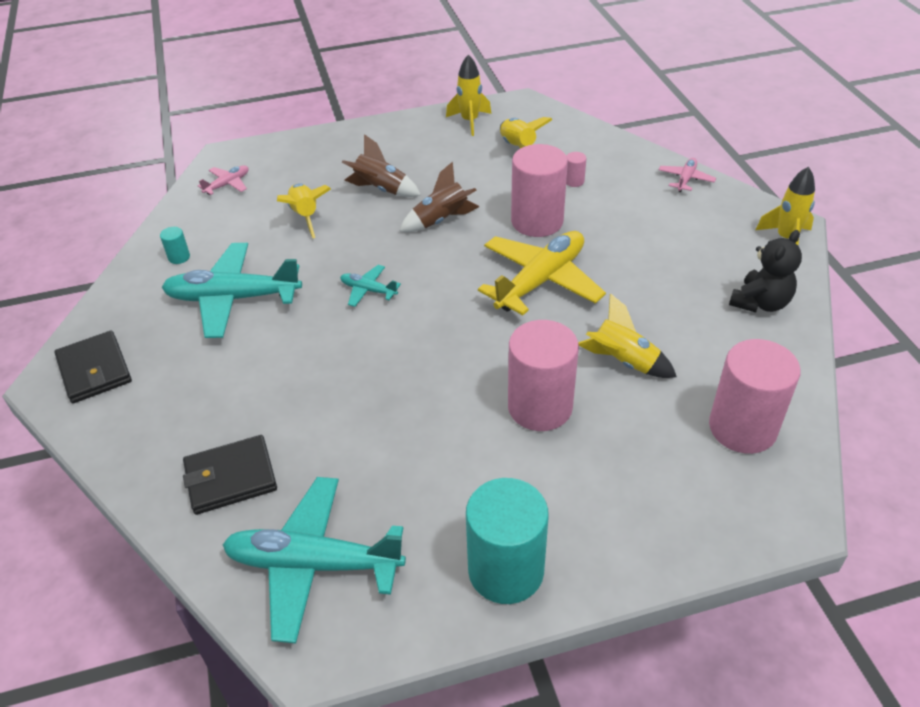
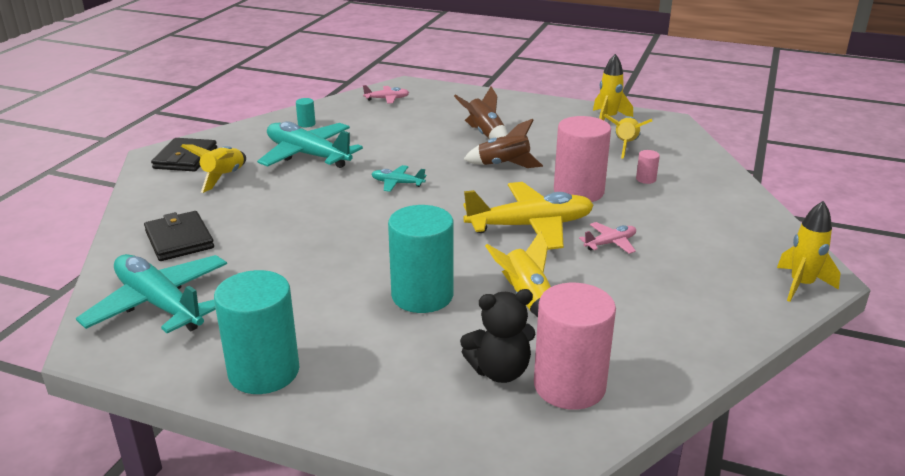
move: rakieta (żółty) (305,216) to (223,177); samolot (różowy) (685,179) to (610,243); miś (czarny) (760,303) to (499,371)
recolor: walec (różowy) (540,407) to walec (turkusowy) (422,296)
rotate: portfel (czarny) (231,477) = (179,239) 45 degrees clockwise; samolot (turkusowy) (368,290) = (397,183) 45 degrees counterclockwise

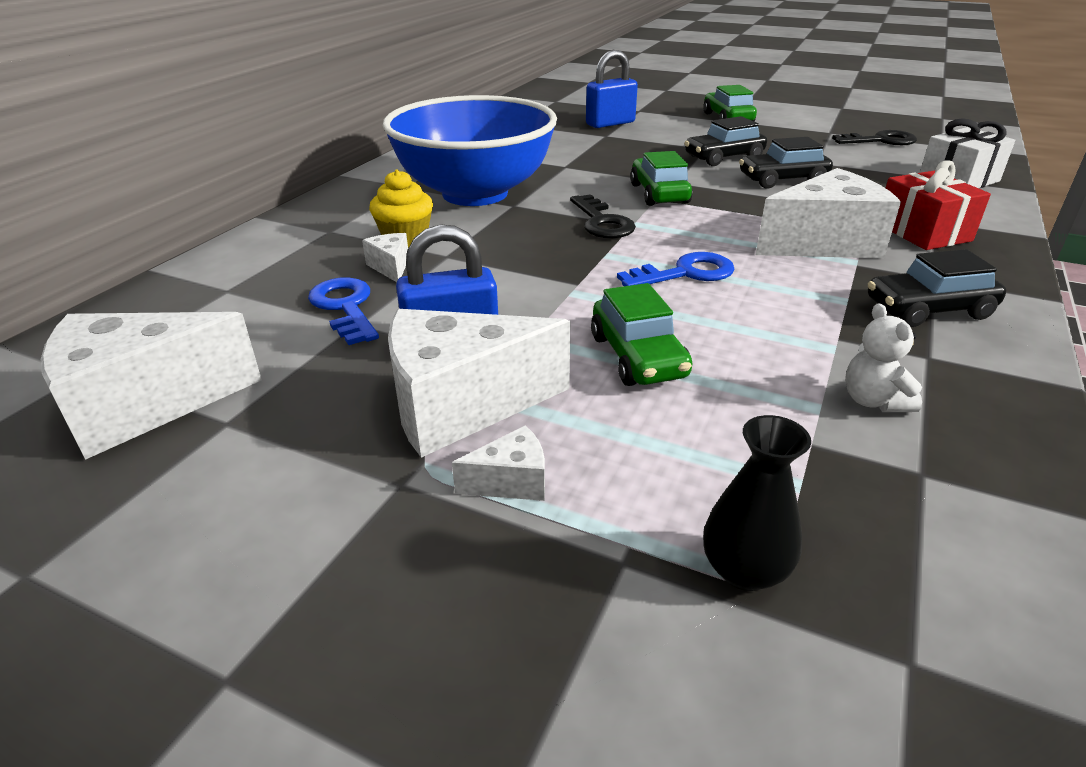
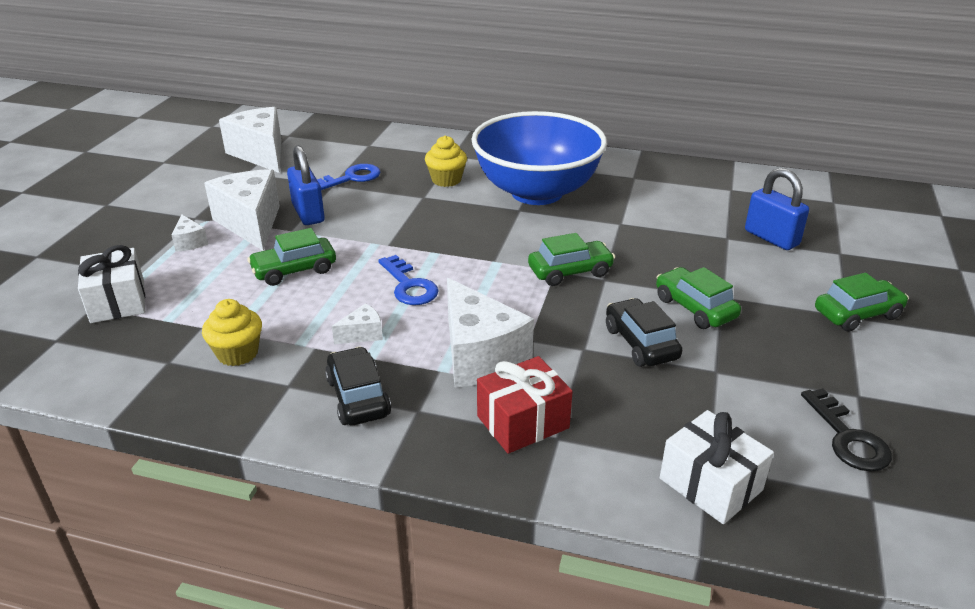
delete: klucz (czarny) (602,222)
move: ser (biały) (390,267) to (363,334)
replace: wazon (czarny) (744,570) to prezent (biały) (118,302); miś (biały) (873,401) to muffinka (żółty) (237,353)
recolor: samochód (czarny) (723,158) to samochód (zielony) (694,308)

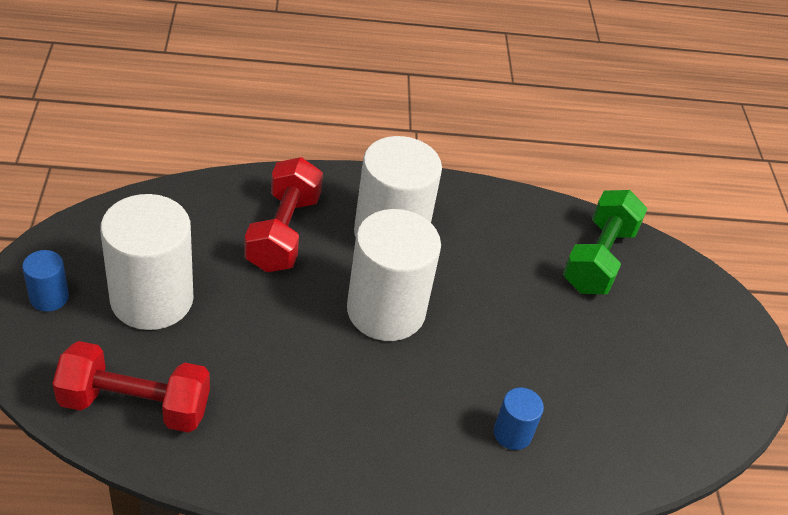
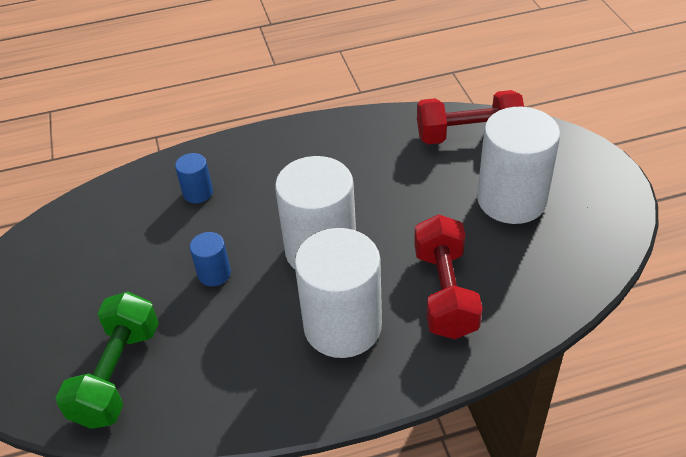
move: walec (niebieski) (49,297) to (214,274)

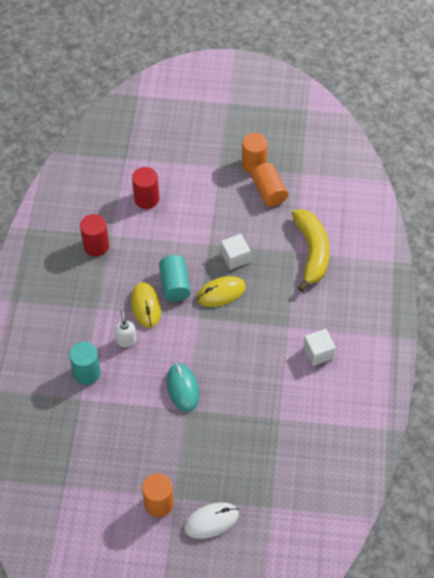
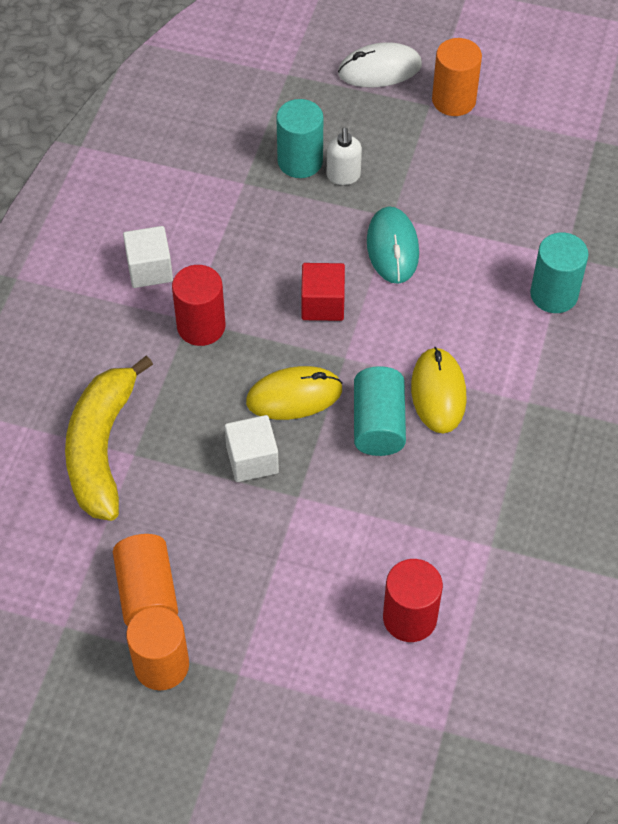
insert: walec (turkusowy) (300,161); sześcian (czerwony) (322,304)
move: walec (czerwony) (96,246) to (201,326); dozownik mydła (biały) (126,340) to (343,176)

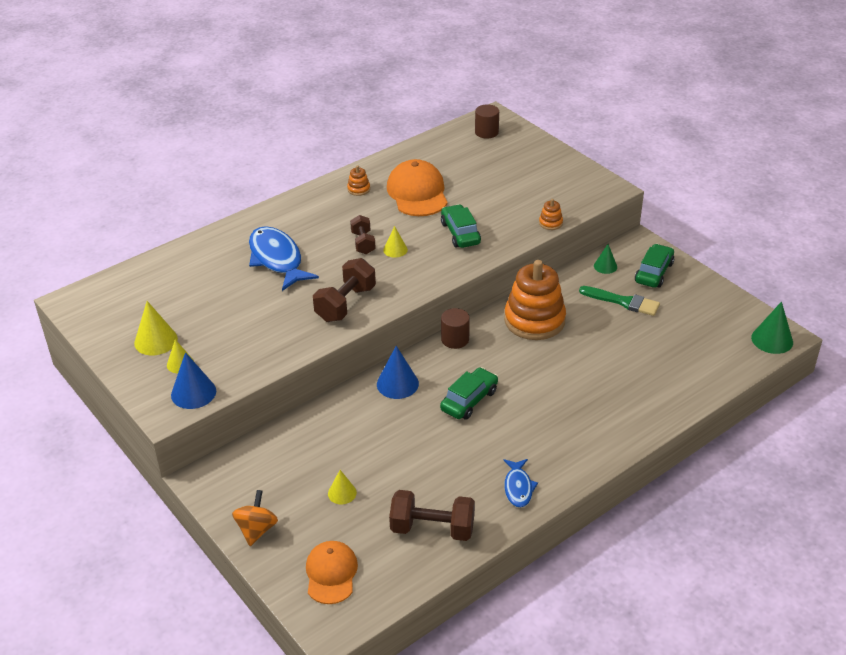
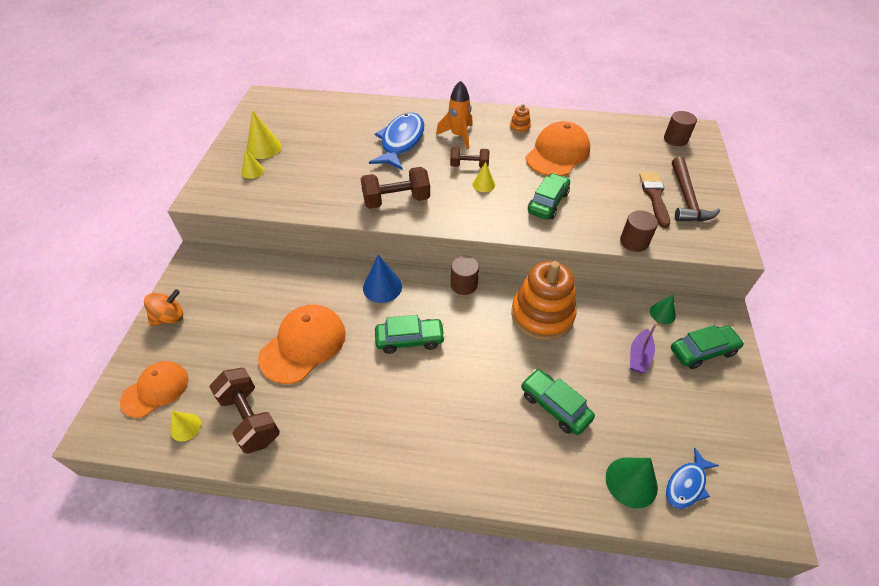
delete: stożek (niebieski) (193,393)
insert: czapka (pomarańczowy) (303,345); rakieta (pomarańczowy) (458,136); samochód (zielony) (555,406); pędzel (brązowy) (654,196); młotek (brązowy) (686,198)
move: stożek (żółty) (342,493) to (185,427); ryba (niebieski) (518,487) to (686,484); stożek (zielony) (772,340) to (631,482)
replace: zabawka nakładanka (pomarańczowy) (550,223) to walec (brązowy) (634,242); pędzel (zielony) (623,302) to łódka (fioletowy) (639,356)
rotate: hantel (brązowy) (363,243) = (469,166) 60 degrees clockwise

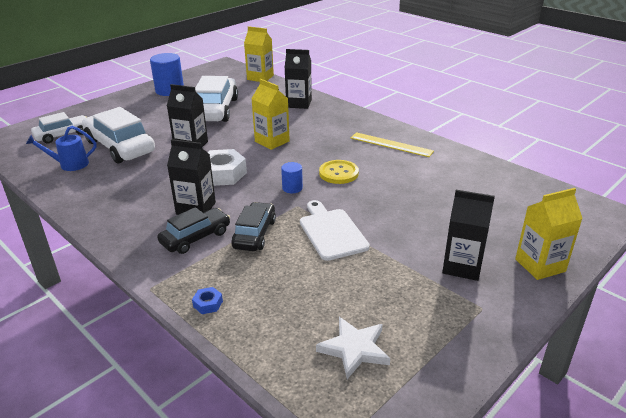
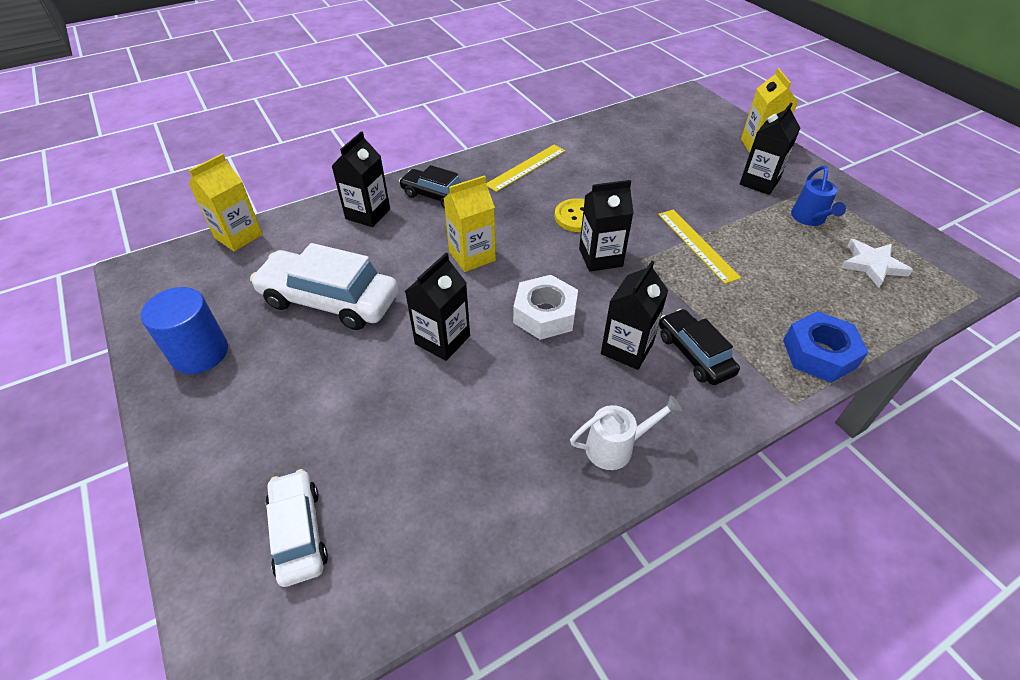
delete: samochód (biały) (120,147)
insert: konewka (biały) (616,447)
move: konewka (niebieski) (69,165) to (810,219); samochód (czarny) (254,234) to (435,196)
replace: walec (niebieski) (292,188) to karton mleka (czarny) (600,257); deska do krojenia (biały) (331,232) to linijka (żółty) (697,245)
resize: nakrętka (niebieski) (208,304) = (819,354) x2.23

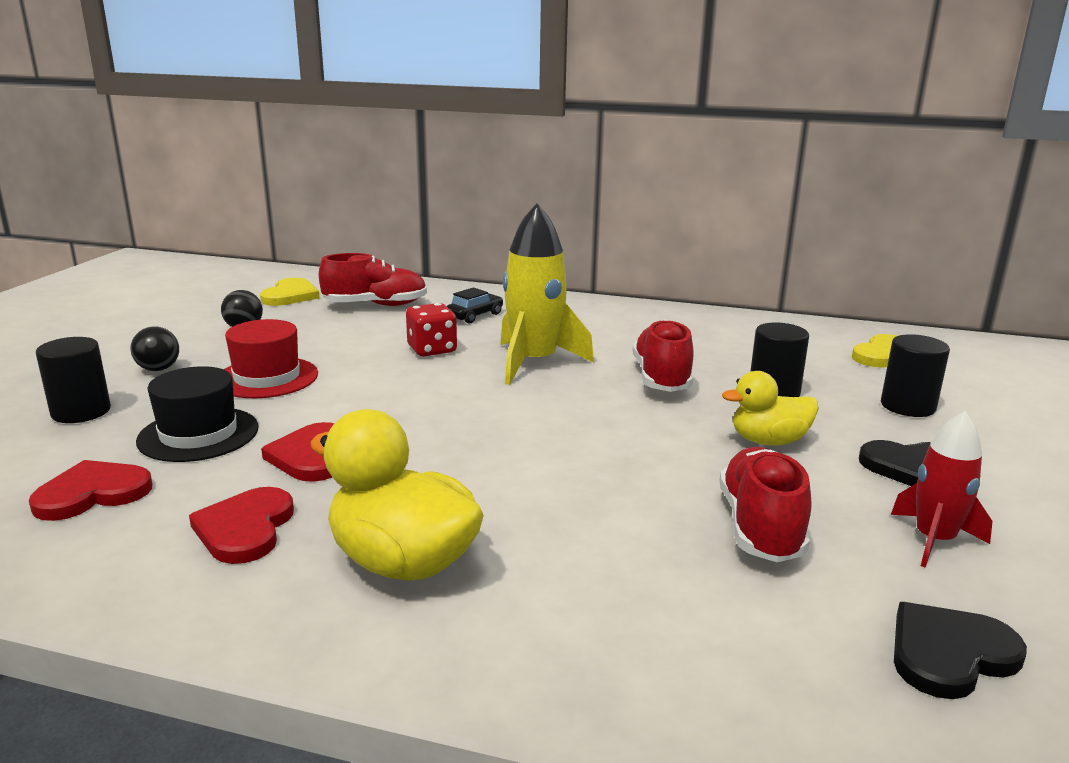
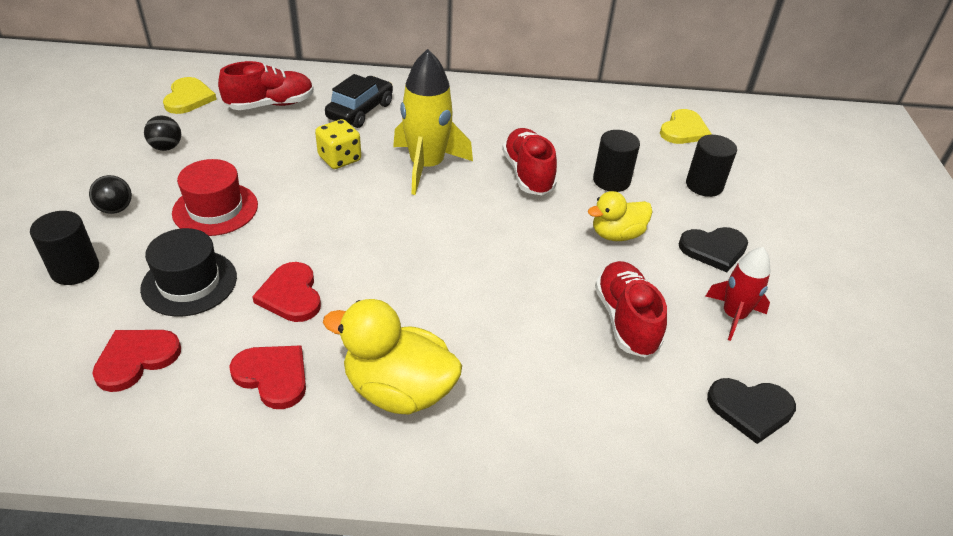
recolor: kostka do gry (czerwony) (432,349) to kostka do gry (żółty) (339,159)
rotate: serce (czerwony) (245,529) = (273,376) 135 degrees clockwise; serce (czarny) (949,654) = (750,409) 135 degrees counterclockwise
resize: samochód (czarny) (475,315) = (360,111) x1.52

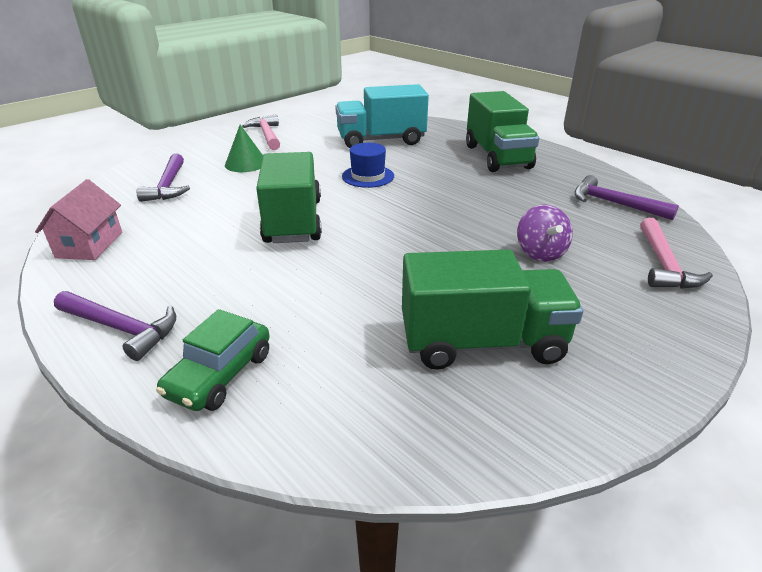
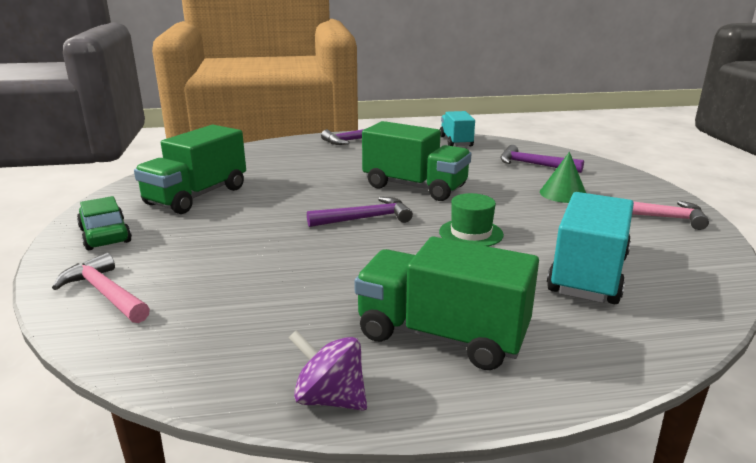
move: samochód (zielony) (220,374) to (105,235); bączek (fioletowy) (540,253) to (330,398); młotek (fioletowy) (614,203) to (365,218)
replace: domek (różowy) (89,245) to ciężarówka (turkusowy) (456,141)
recolor: kapelusz (niebieski) (368,176) to kapelusz (zielony) (471,233)

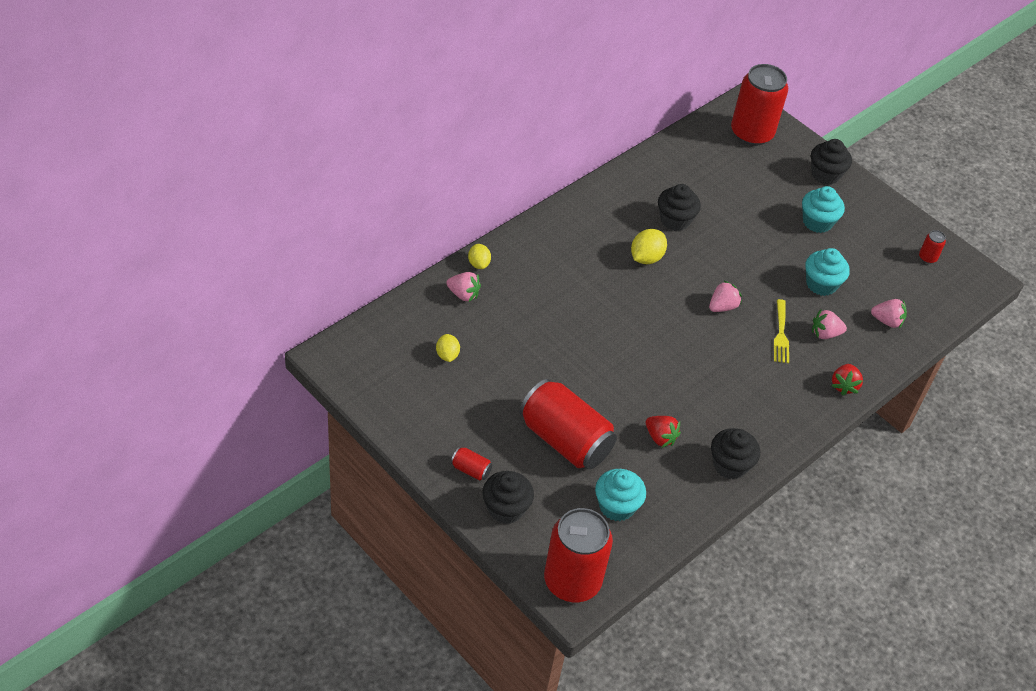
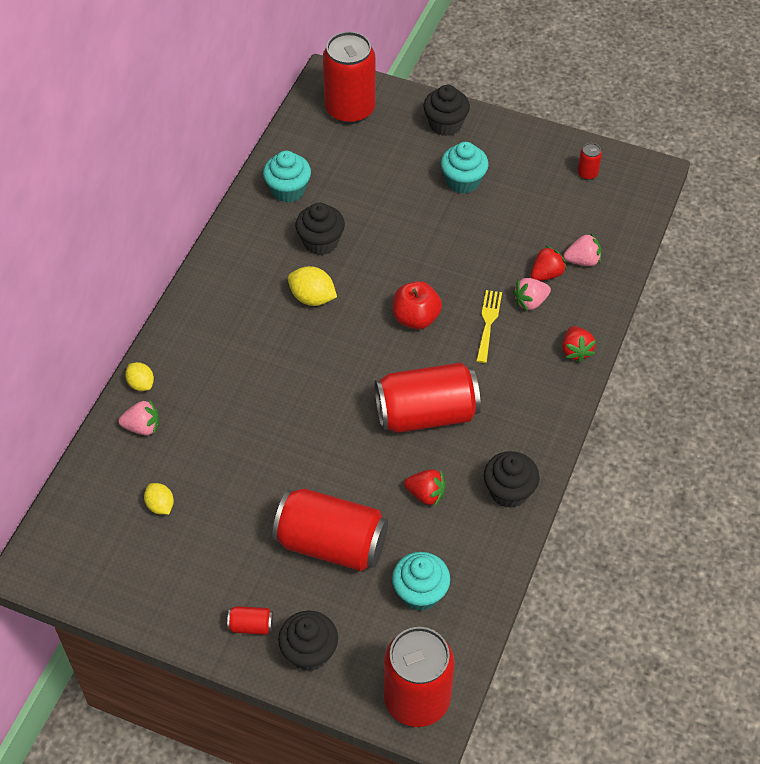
insert: puszka (czerwony) (426,414); truskawka (czerwony) (546,274)
move: muffinka (turkusowy) (821,284) to (288,190)
replace: truskawka (różowy) (722,306) to jabłko (czerwony) (416,318)
rotate: cytryna (żółty) (646,258) = (312,298) 75 degrees counterclockwise; widelec (żółty) (781,334) = (488,323) 150 degrees counterclockwise

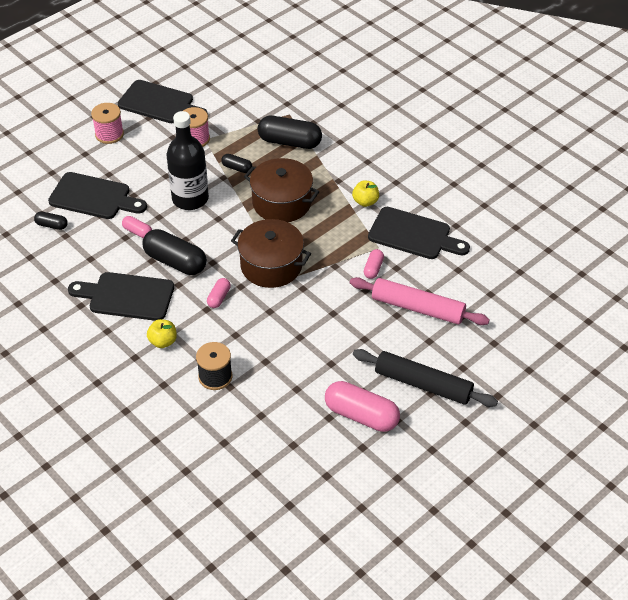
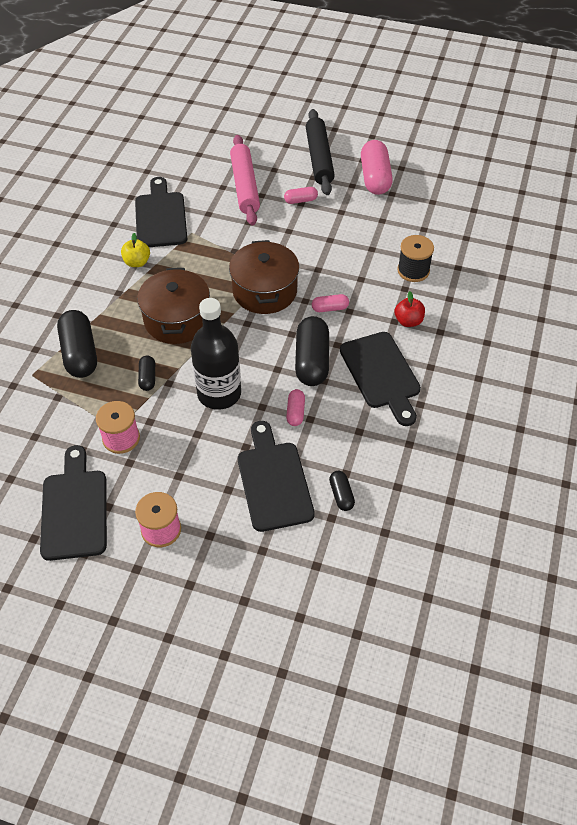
move: kapsułka (różowy) (373,268) to (300,200)
recolor: jabłko (żółty) (163,341) to jabłko (czerwony) (408,321)

